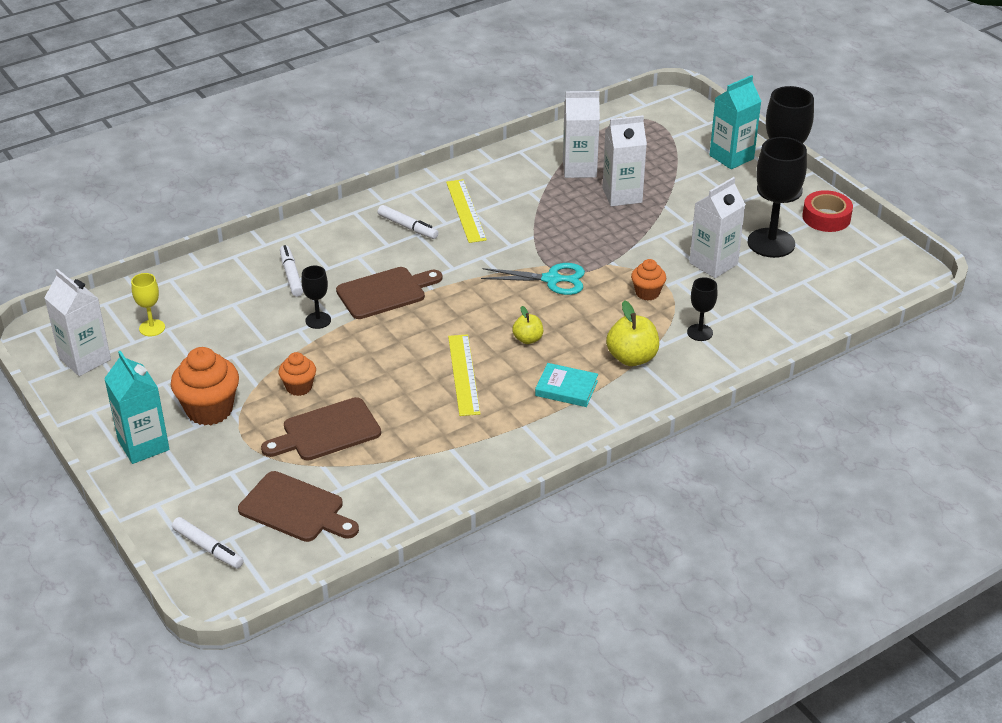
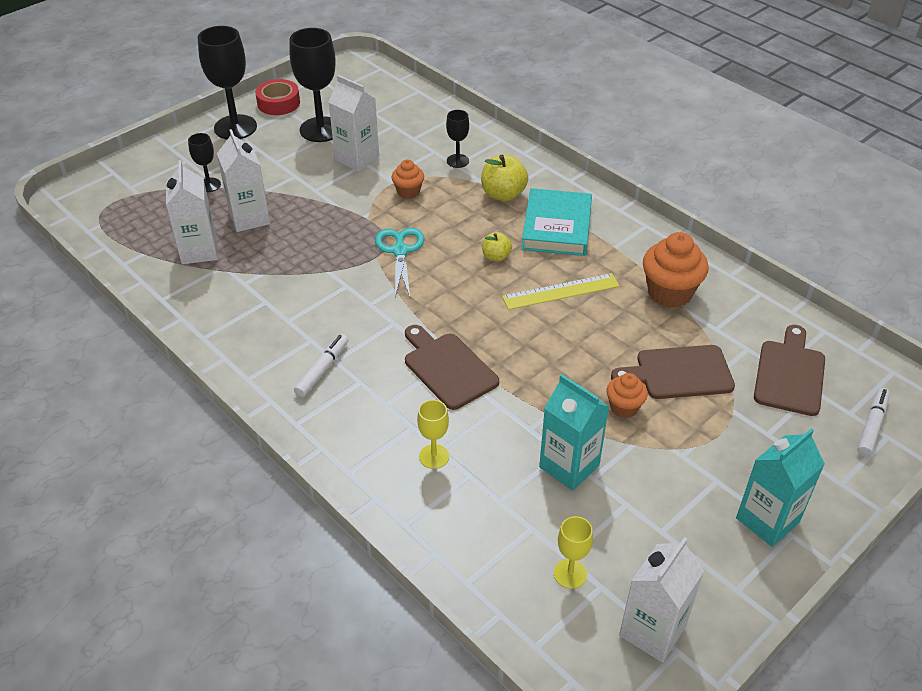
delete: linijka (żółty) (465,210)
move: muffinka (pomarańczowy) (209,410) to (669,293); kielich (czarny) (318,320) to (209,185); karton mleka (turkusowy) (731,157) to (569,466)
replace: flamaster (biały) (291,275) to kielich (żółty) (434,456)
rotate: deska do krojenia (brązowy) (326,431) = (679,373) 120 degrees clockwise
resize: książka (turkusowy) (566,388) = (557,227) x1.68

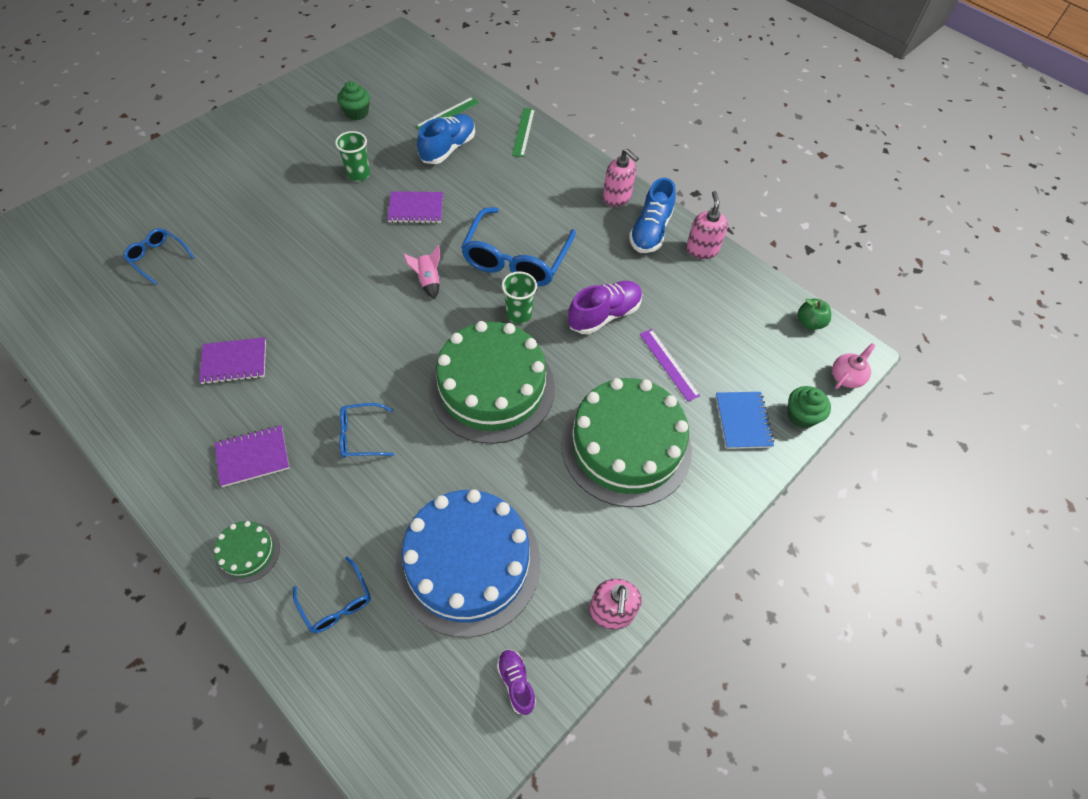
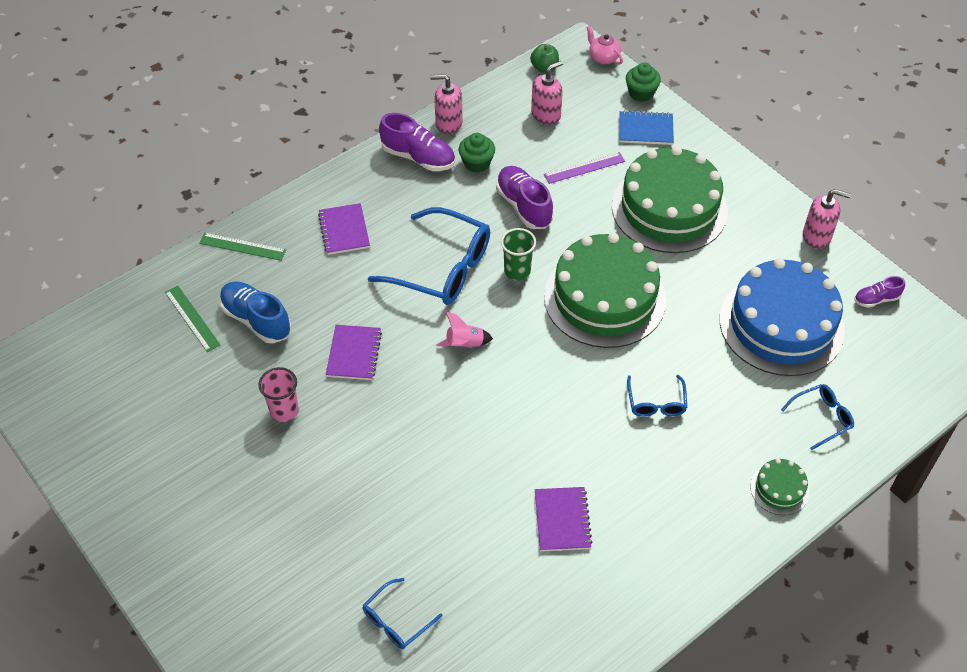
move: zeszyt (fioletowy) (253,457) to (344,230); muffinka (zielony) (356,113) to (477,163); dozownik mydła (różowy) (617,197) to (546,115)
recolor: szklanka (zielony) (358,174) to szklanka (różowy) (284,411); but (niebieski) (650,231) to but (fioletowy) (418,157)

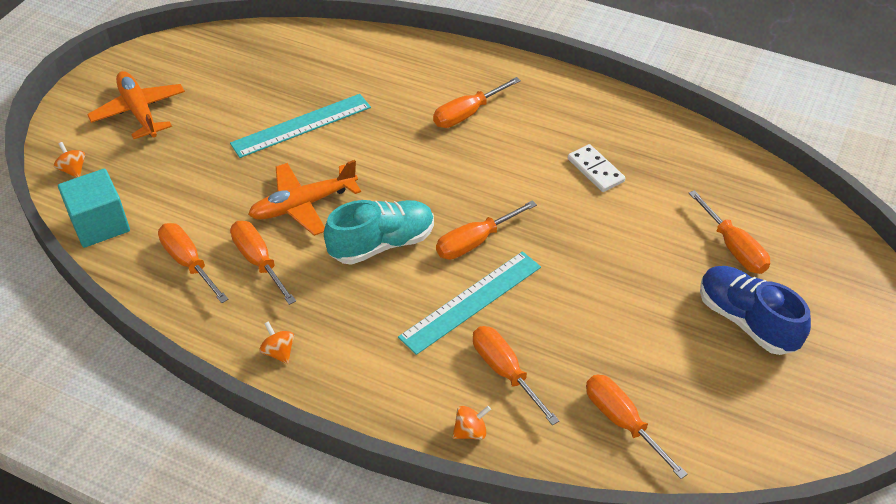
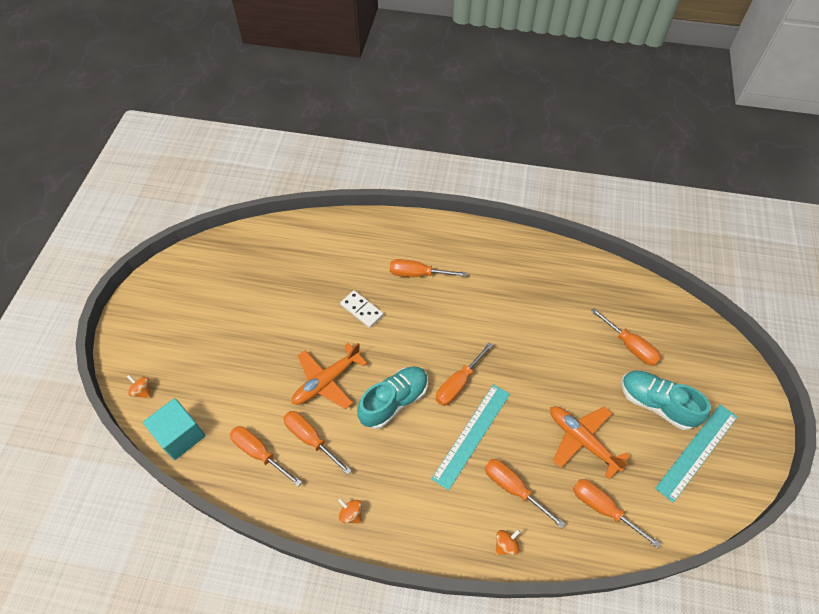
move: samolot (pomarańczowy) (139,112) to (582,440); linijka (turkusowy) (301,125) to (697,451); kostka domina (biały) (595,170) to (361,310)
recolor: but (niebieski) (746,321) to but (turkusowy) (656,404)
rotate: śrubokręt (pomarańczowy) (467,114) = (418,274) 60 degrees clockwise

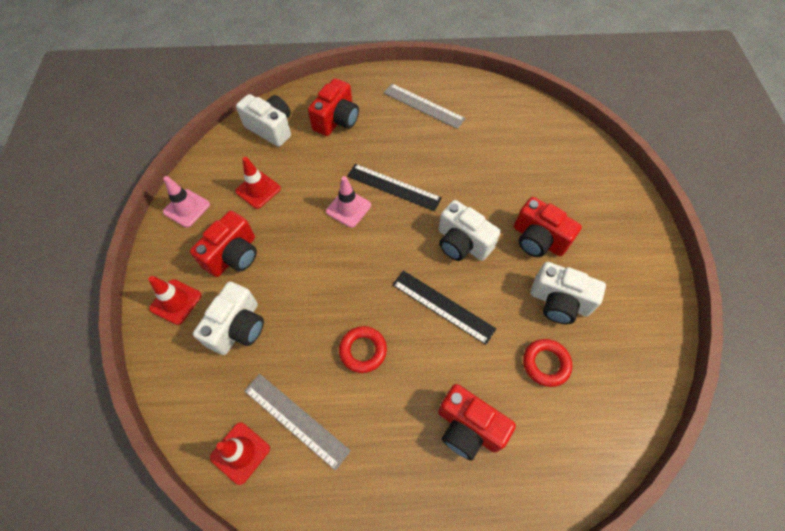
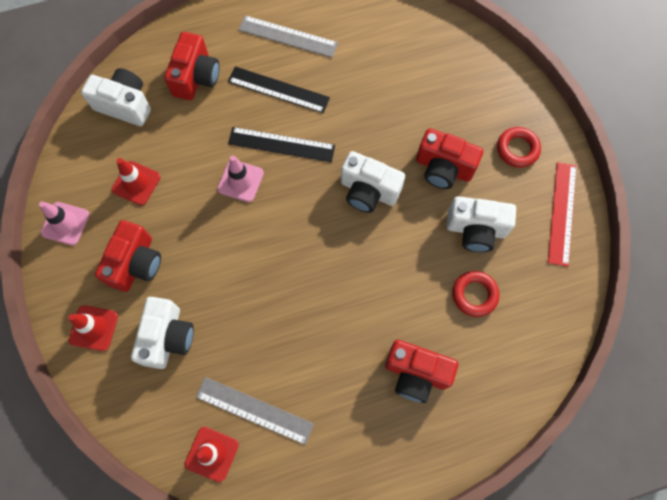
insert: linijka (czerwony) (562,213)
move: pierścień (czerwony) (363,350) to (517,149); linijka (czarny) (442,306) to (278,90)

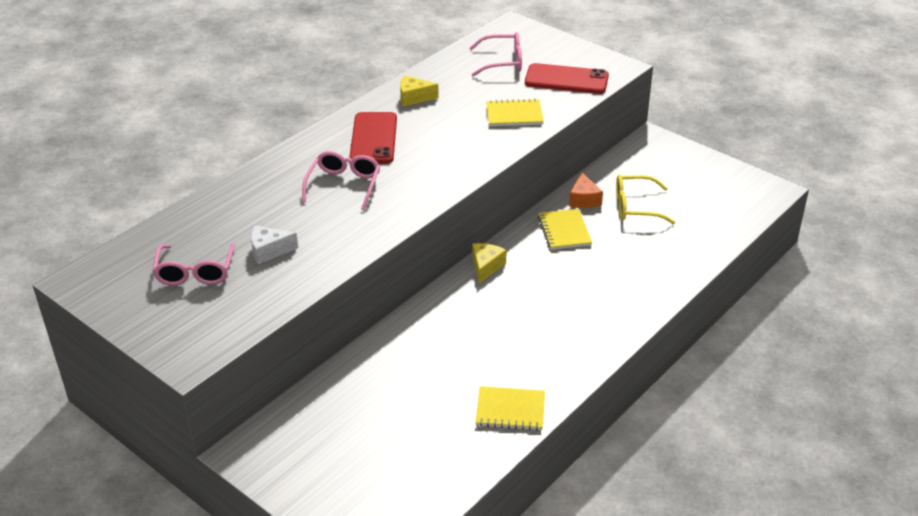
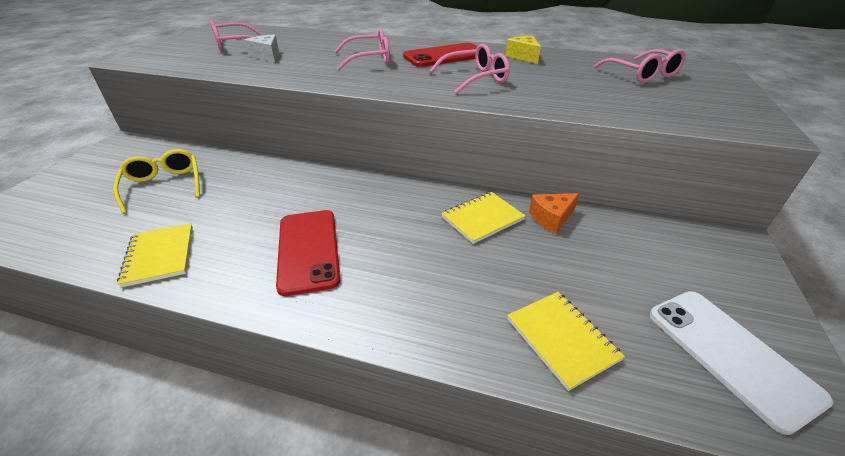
delete: ser (żółty) (486,267)
insert: okulary (różowy) (475,78); telefon (biały) (730,354)
move: zeszyt (żółty) (514,115) to (562,339); telefon (czerwony) (566,79) to (308,250); okulary (żółty) (636,207) to (164,185)

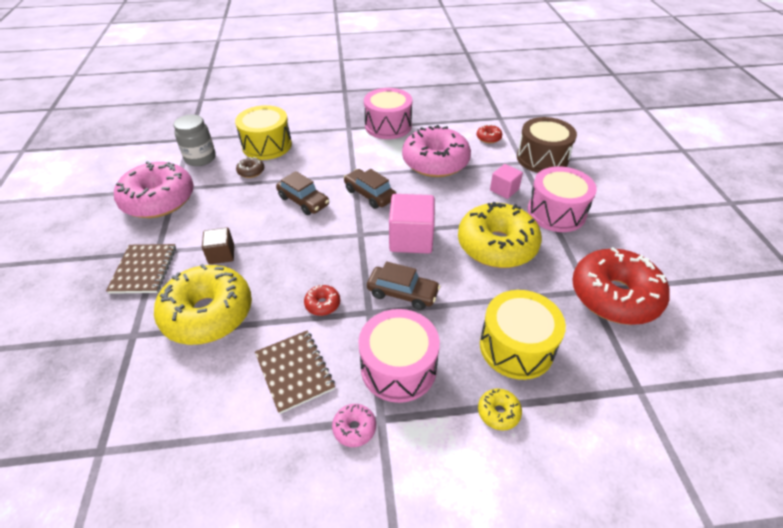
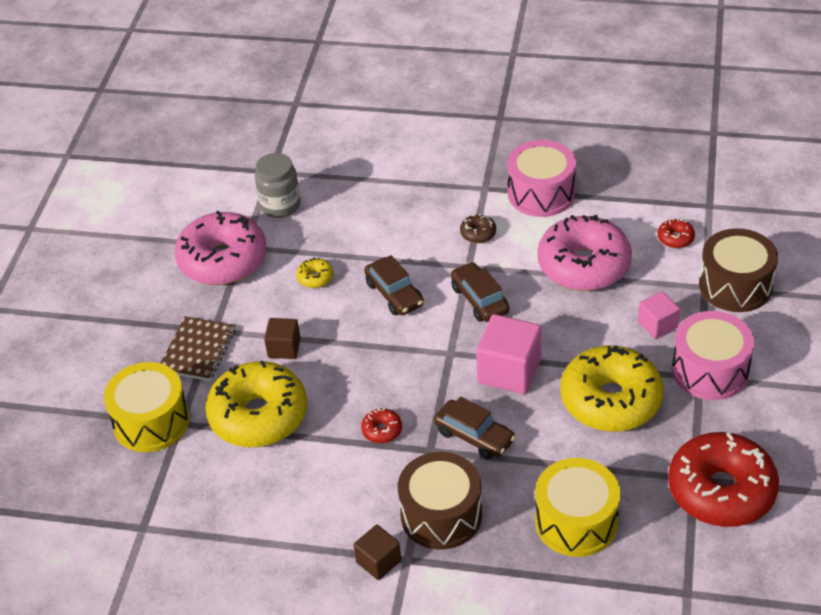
delete: zeszyt (brązowy) (295,371)
move: bęben (żółty) (267,145) to (151,421); donut (brązowy) (251,171) to (478,233); donut (żółty) (498,412) to (315,278)
replace: donut (różowy) (354,428) to sześcian (brązowy) (378,561)
recolor: bęben (różowy) (398,367) to bęben (brązowy) (441,515)

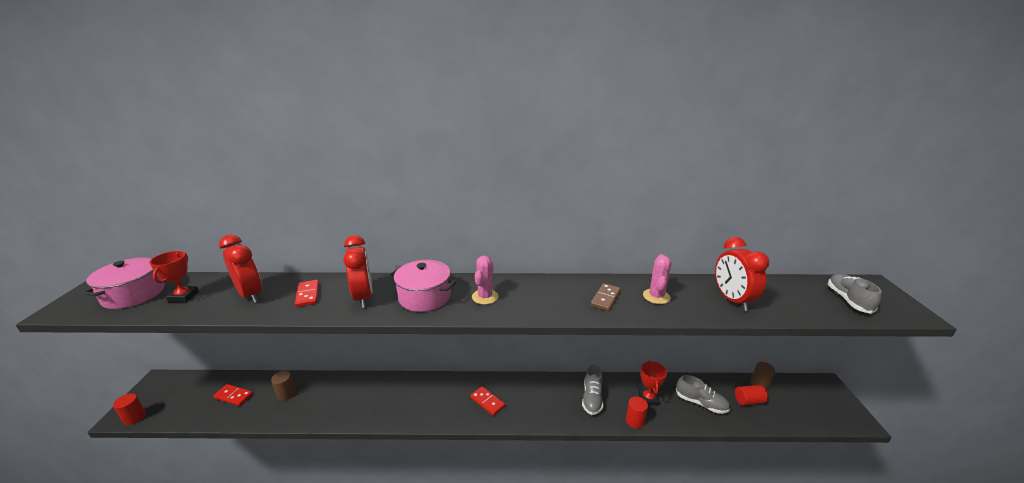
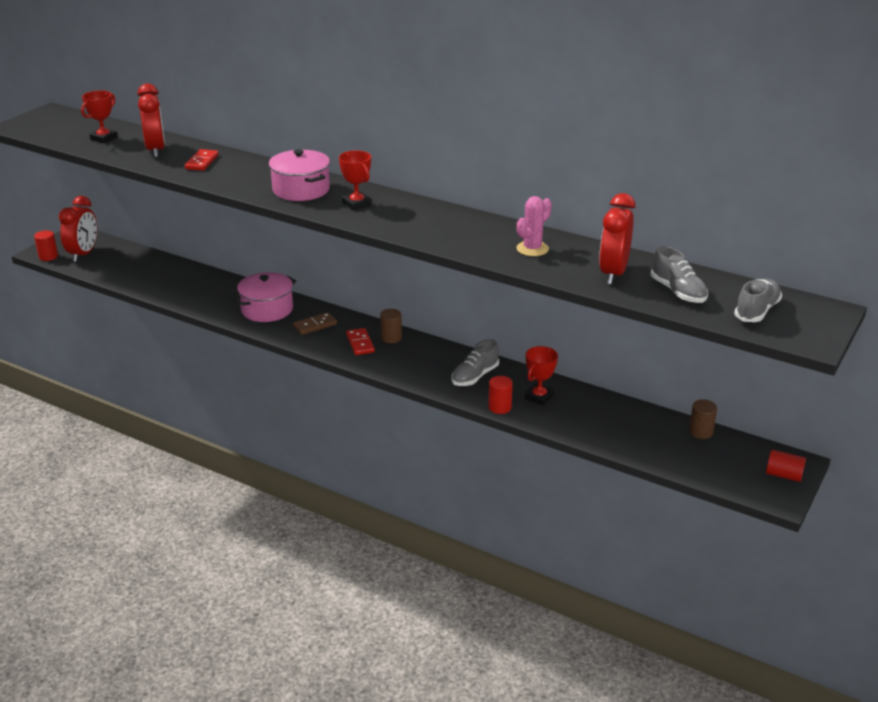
delete: kostka domina (czerwony) (233,396)
move: garnek (różowy) (134,294) to (267,309); walec (brązowy) (286,394) to (391,338); budzik (czerwony) (363,297) to (83,254); kostka domina (brązowy) (605,298) to (315,325); but (szary) (701,403) to (678,292); walec (czerwony) (748,401) to (783,475)
replace: kaktus (różowy) (485,297) to puchar (czerwony) (357,204)

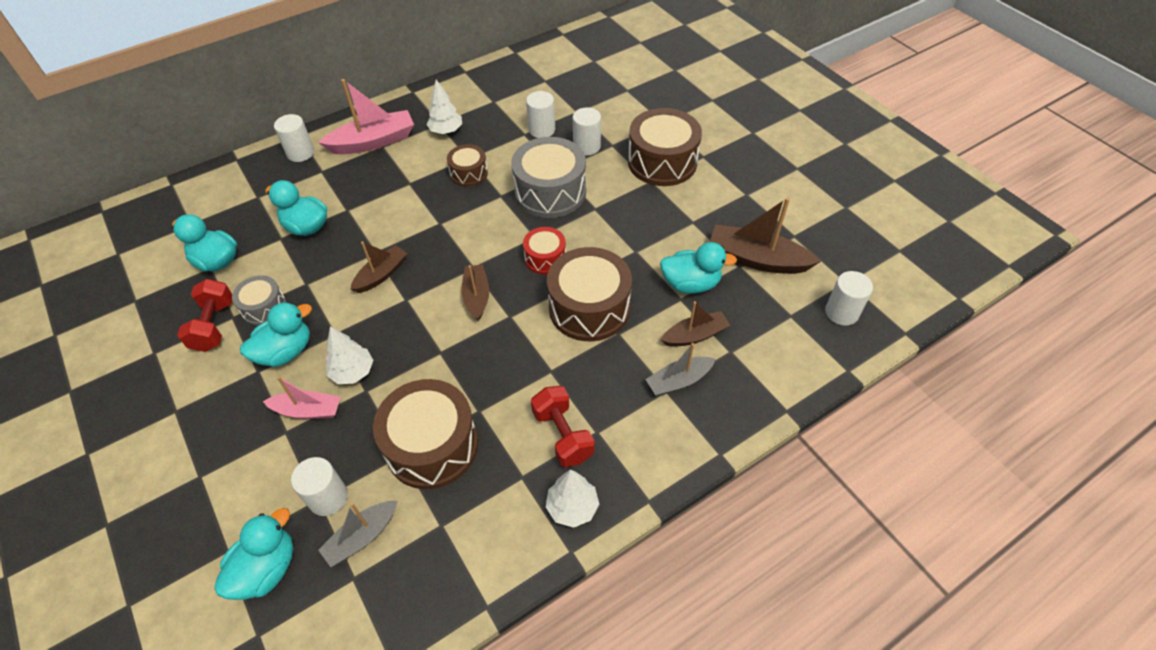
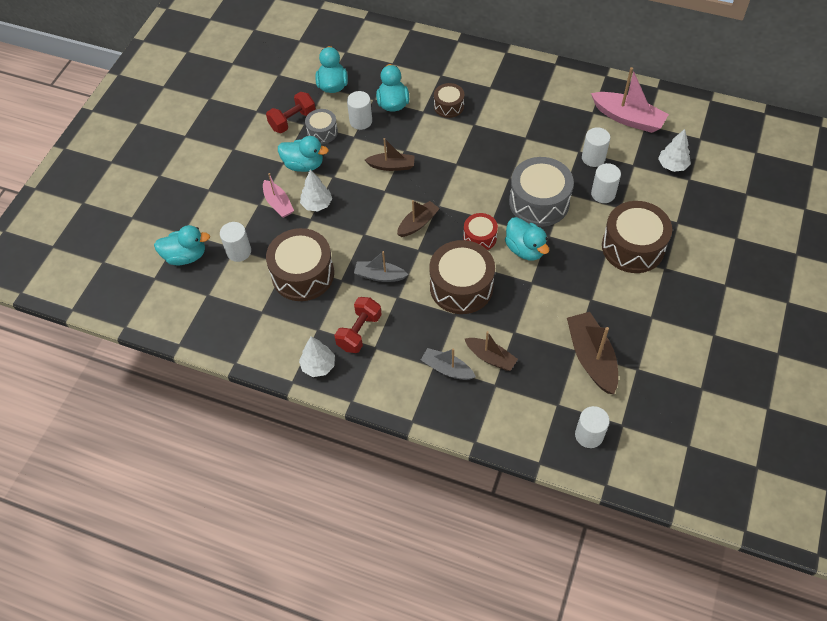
move: walec (biały) (300,153) to (361,121); łódka (różowy) (373,142) to (628,118); łódka (szary) (362,537) to (379,276); drzewko (biały) (446,131) to (672,165); bęben (brązowy) (469,173) to (449,106); kaczka (turkusowy) (690,284) to (525,249)

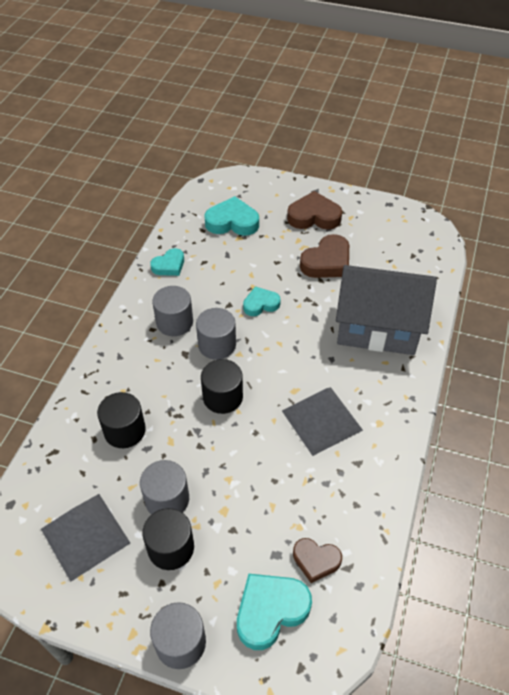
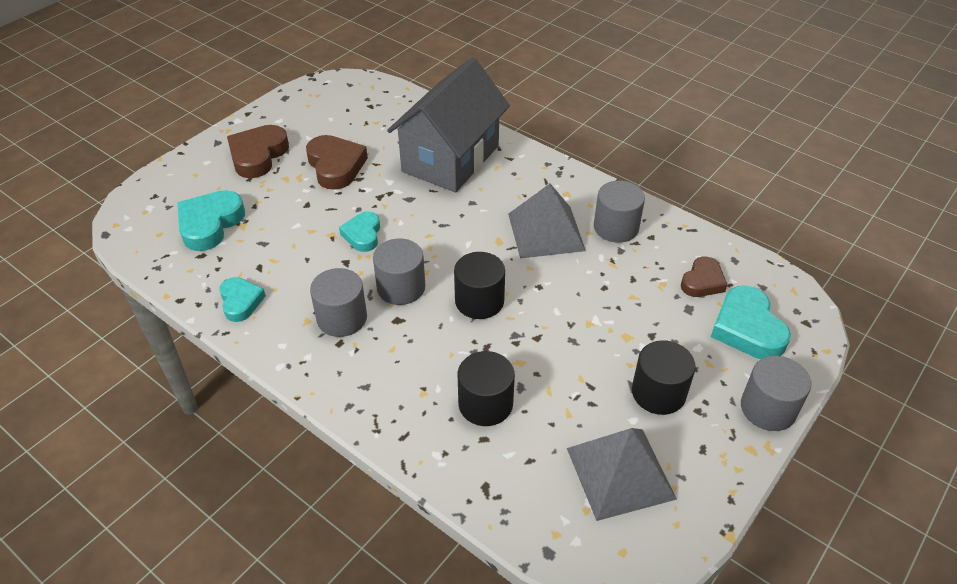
move: walec (szary) (167,499) to (616,227)

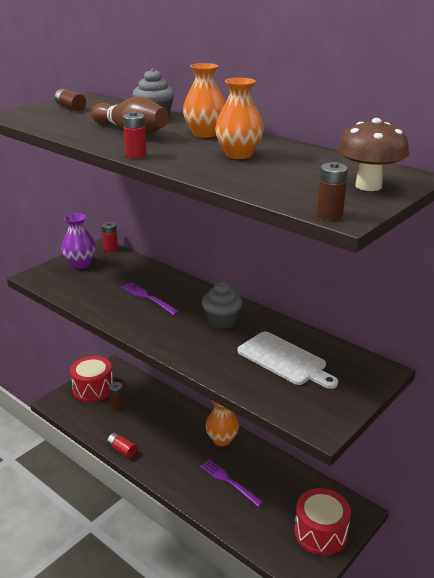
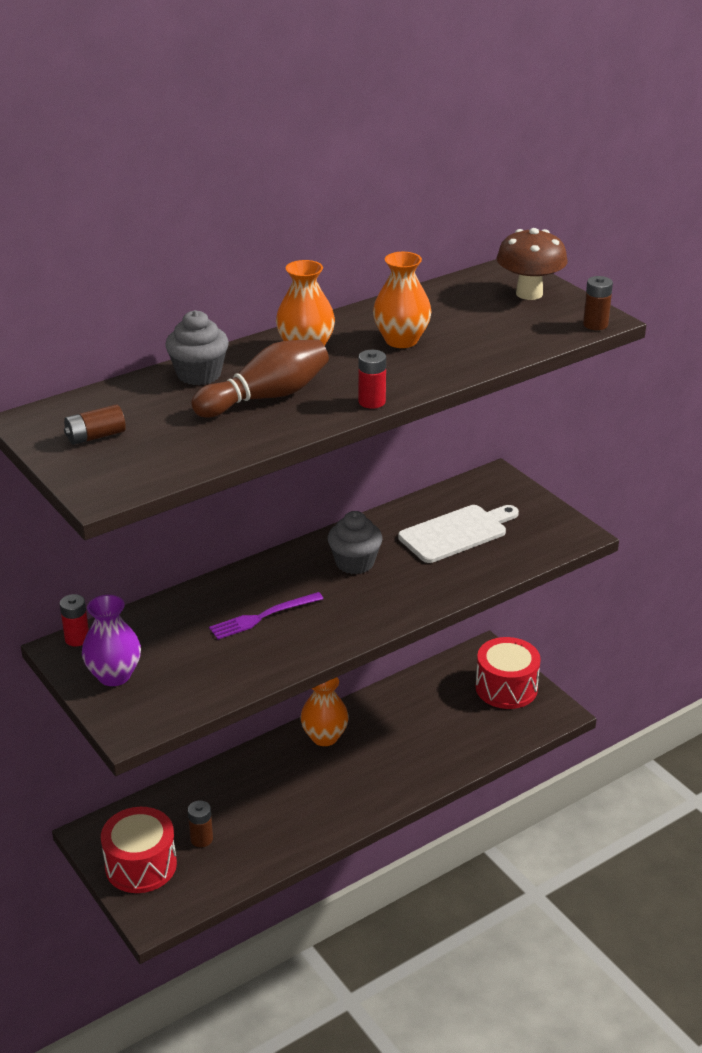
delete: bateria (czerwony) (122,450); widelec (fioletowy) (229,481)

